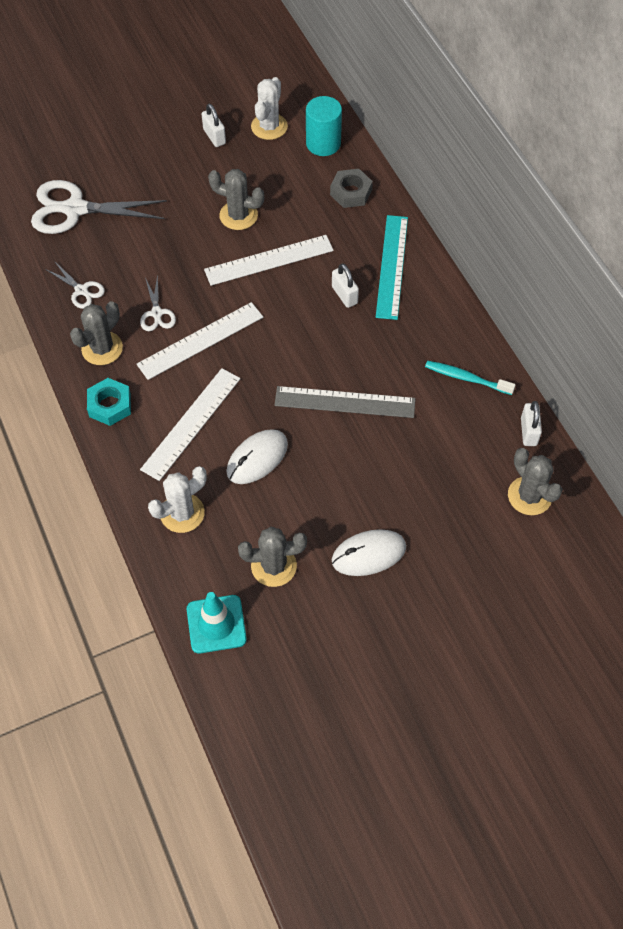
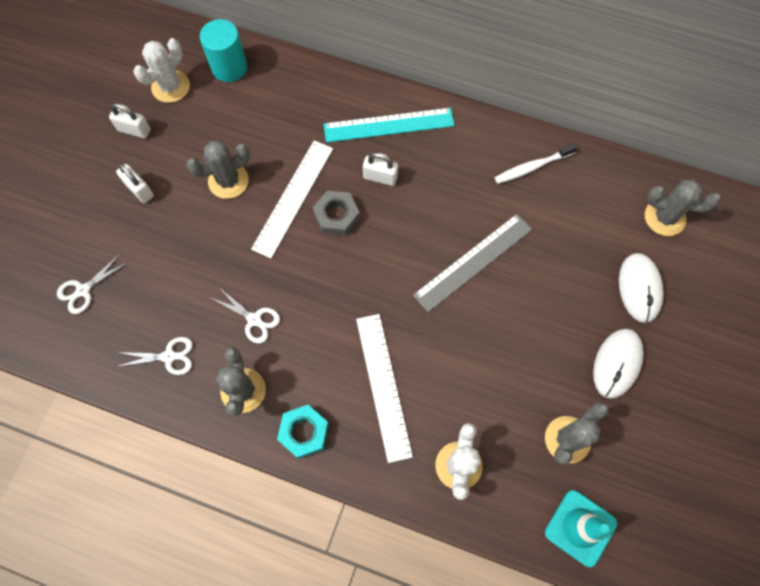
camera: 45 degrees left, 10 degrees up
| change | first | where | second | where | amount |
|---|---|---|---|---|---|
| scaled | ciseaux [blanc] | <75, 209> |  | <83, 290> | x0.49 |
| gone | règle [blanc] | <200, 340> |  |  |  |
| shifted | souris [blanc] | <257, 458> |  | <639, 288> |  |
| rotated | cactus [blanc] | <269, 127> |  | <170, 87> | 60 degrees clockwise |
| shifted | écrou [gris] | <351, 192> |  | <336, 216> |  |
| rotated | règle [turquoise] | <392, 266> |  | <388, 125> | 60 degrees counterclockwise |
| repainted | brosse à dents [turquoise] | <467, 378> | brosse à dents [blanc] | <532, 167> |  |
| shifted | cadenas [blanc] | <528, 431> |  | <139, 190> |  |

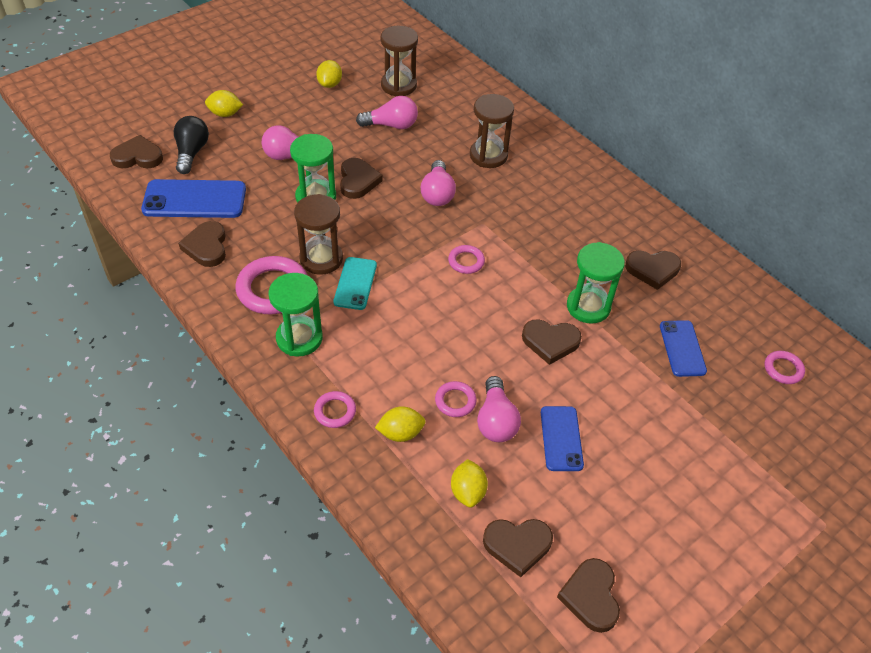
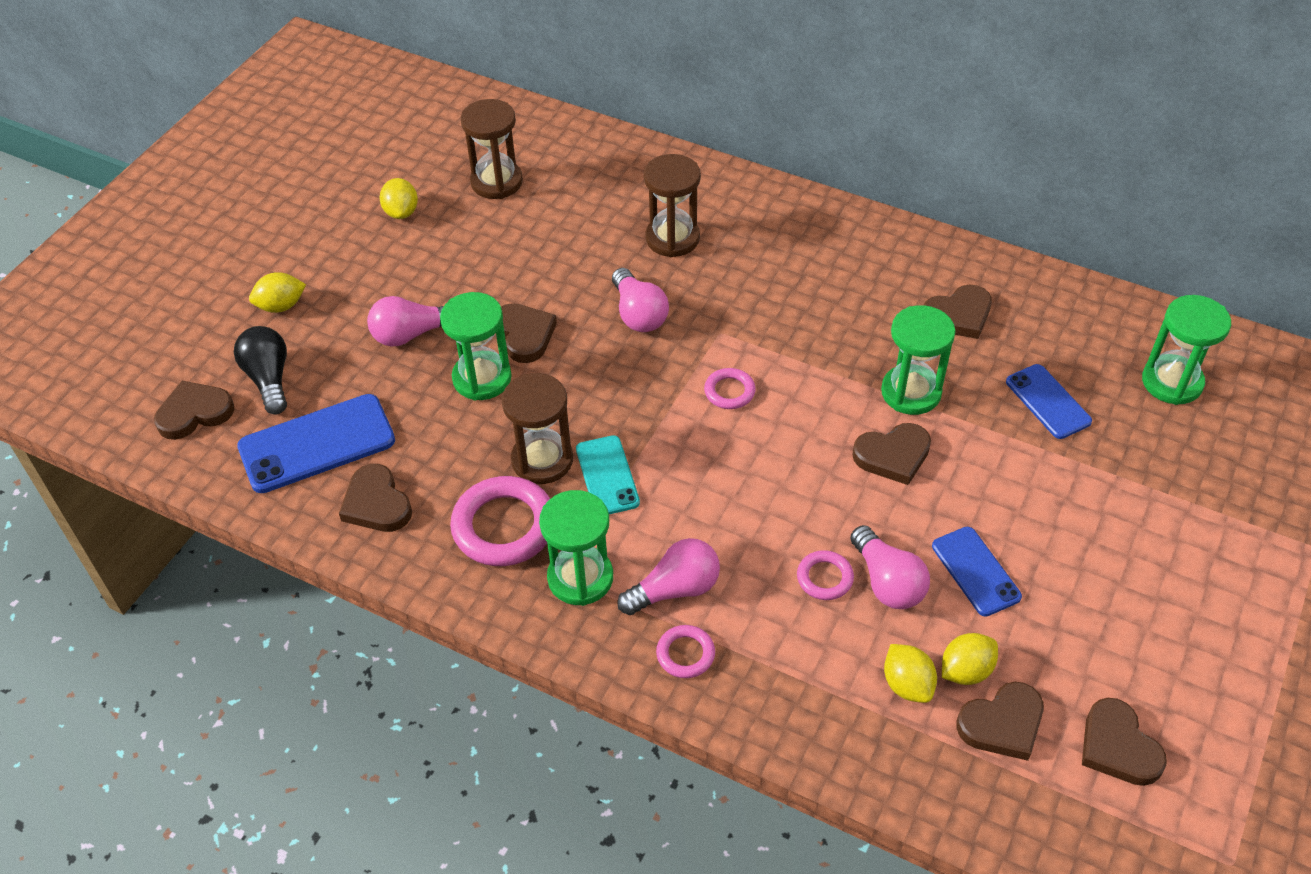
camera: 20 degrees left, 0 degrees up
| change | first | where | second | where | amount |
|---|---|---|---|---|---|
| shifted | ampoule [rose] | <391, 125> |  | <675, 589> |  |
| shifted | citron [jaune] | <400, 433> |  | <965, 671> |  |
| swapped | anneau [rose] | <783, 369> | sablier [vert] | <1172, 382> |  |

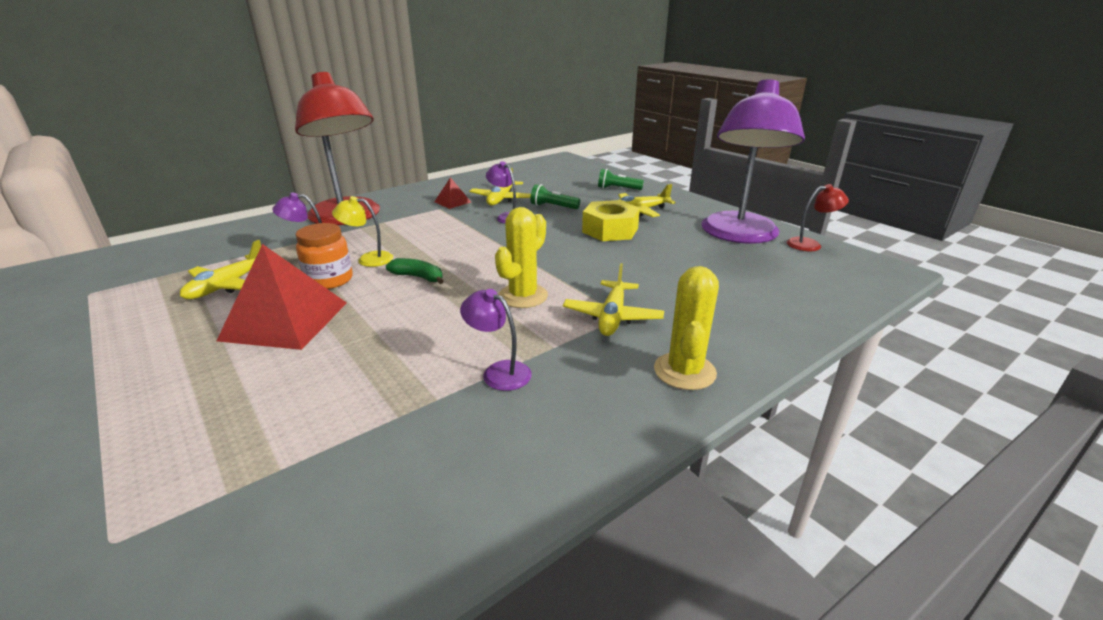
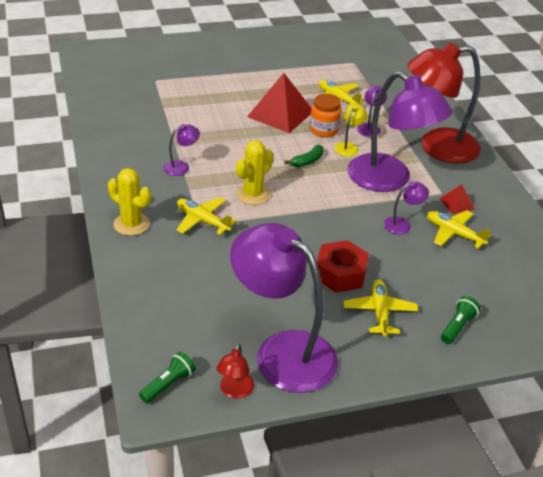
camera: 110 degrees right, 10 degrees up
| change | first | where | second | where | amount |
|---|---|---|---|---|---|
| rotated | cactus [jaune] | <523, 296> |  | <253, 194> | 75 degrees clockwise |
| shifted | lampe de poche [vert] | <553, 207> |  | <168, 384> |  |
| repainted | écrou [jaune] | <610, 230> | écrou [rouge] | <340, 273> |  |
| new |  |  | lampe [violet] | <389, 180> |  |

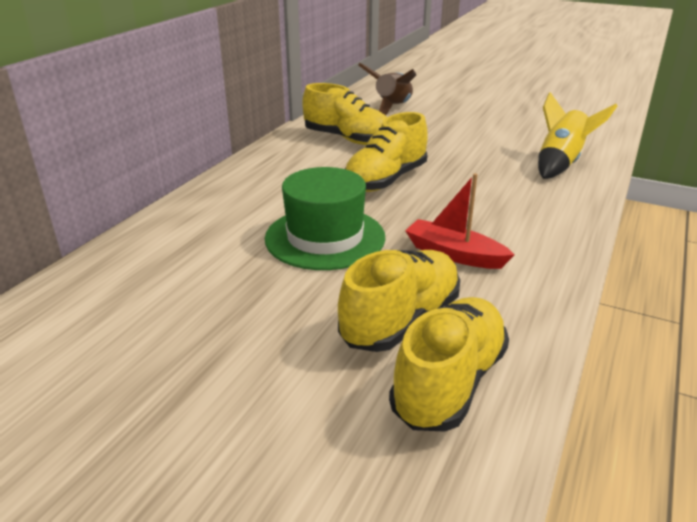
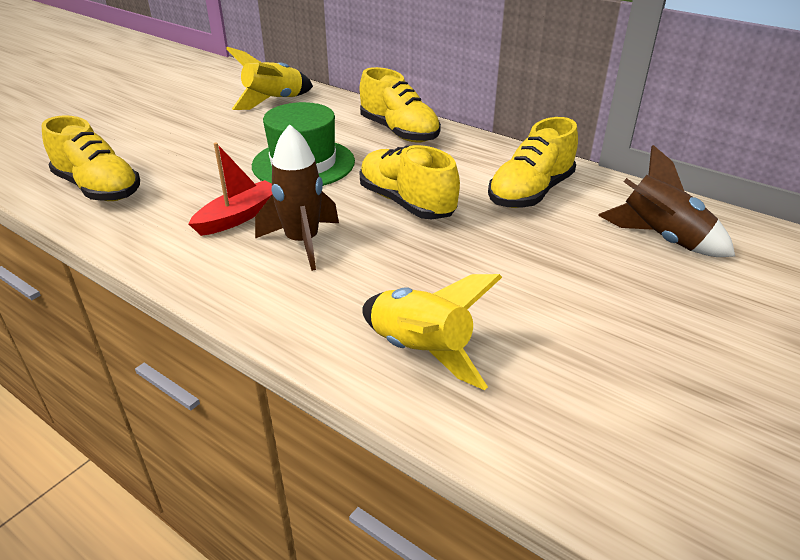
camera: 100 degrees right, 5 degrees up
| change | first | where | second | where | amount |
|---|---|---|---|---|---|
| shifted | chaussure [jaune] | <400, 320> |  | <399, 132> |  |
| new |  |  | fusée [jaune] | <274, 101> |  |
| new |  |  | fusée [marron] | <302, 242> |  |

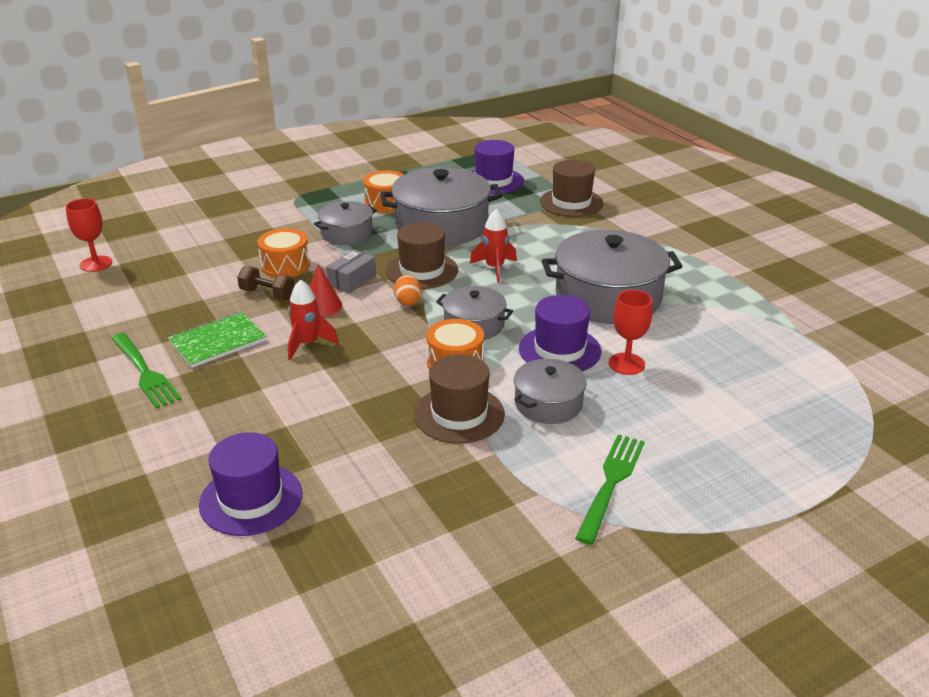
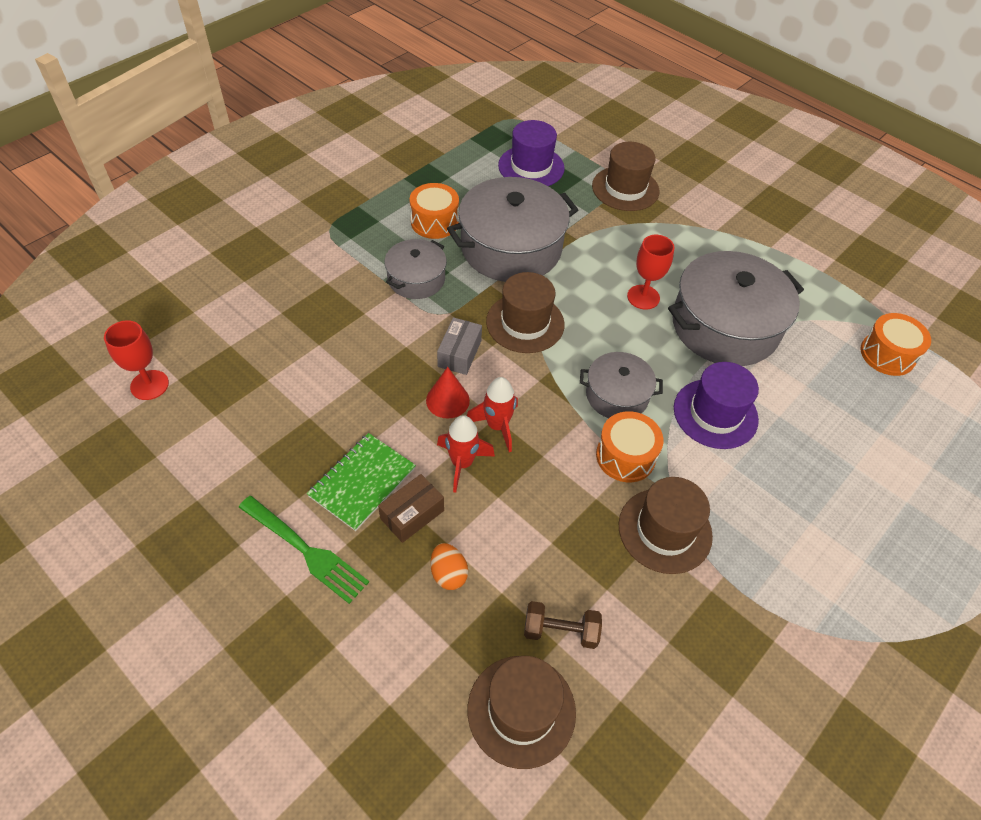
camera: 20 degrees left, 20 degrees up
| change | first | where | second | where | amount |
|---|---|---|---|---|---|
| repainted | chapeau [violet] | <251, 499> | chapeau [marron] | <521, 710> |  |
| shifted | haltère [marron] | <267, 294> |  | <560, 631> |  |
| shifted | tambour [orange] | <285, 265> |  | <887, 354> |  |
| shifted | œuf [orange] | <408, 301> |  | <448, 574> |  |
| shifted | fusée [rouge] | <494, 268> |  | <497, 426> |  |
| gone | marmite [gris] | <548, 403> |  |  |  |
| gone | fourchette [vert] | <611, 483> |  |  |  |
| shifted | verre à pied [rouge] | <626, 364> |  | <643, 297> |  |
| new |  |  | boîte [marron] | <412, 514> |  |

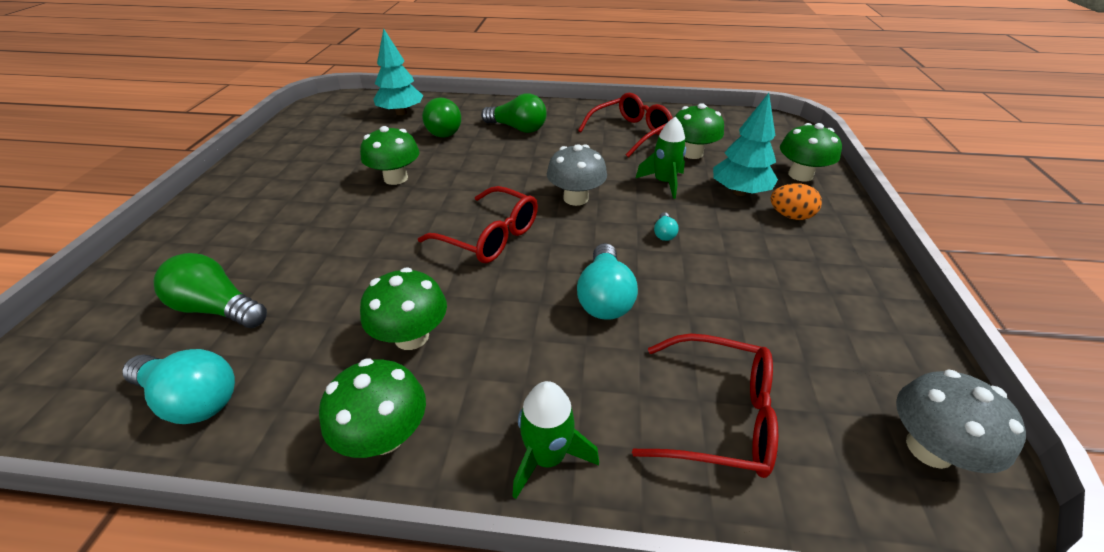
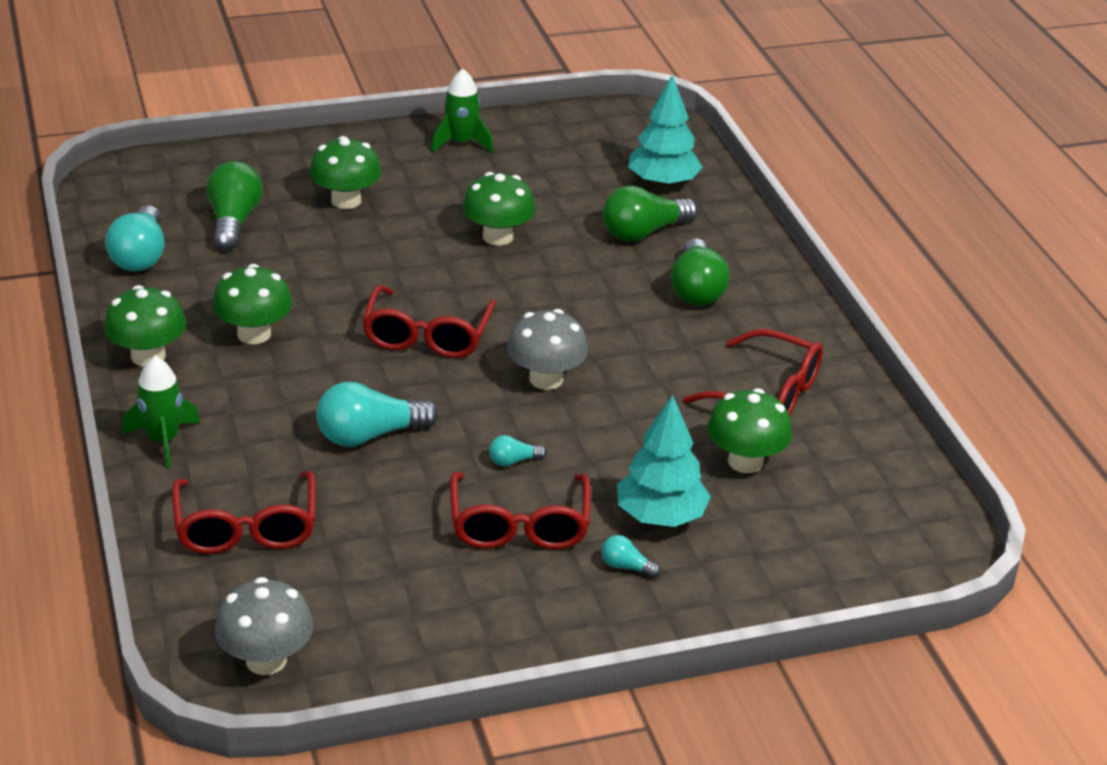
camera: 65 degrees right, 5 degrees down
| change | first | where | second | where | amount |
|---|---|---|---|---|---|
| shifted | fusée [vert] | <664, 182> |  | <461, 143> |  |
| swapped | œuf [orange] | <790, 216> | ampoule [turquoise] | <626, 567> |  |
| shifted | champignon [vert] | <800, 175> |  | <346, 200> |  |
| new |  |  | lunettes [rouge] | <519, 526> |  |

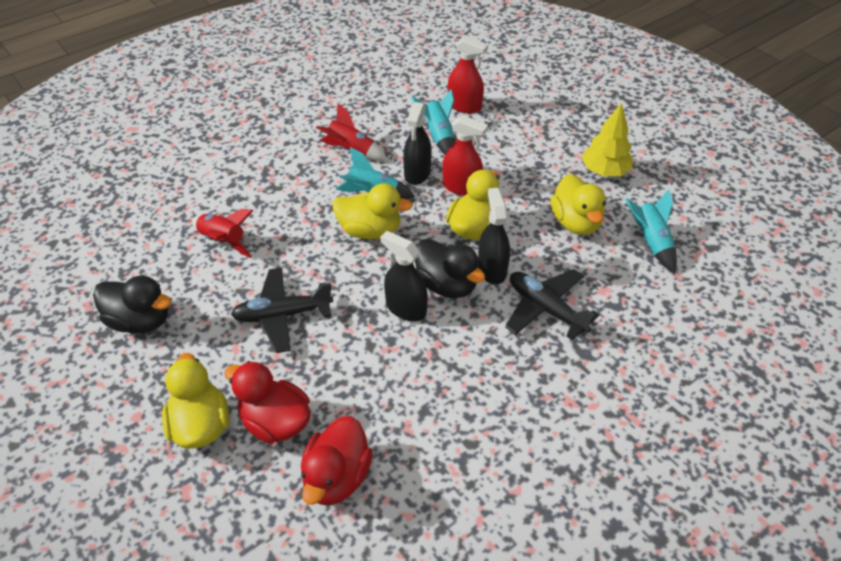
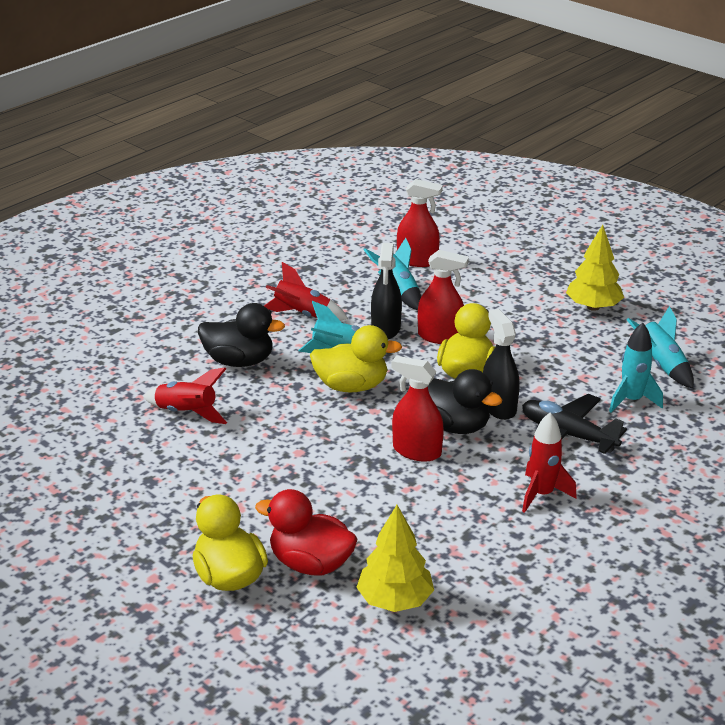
camera: 10 degrees left, 15 degrees down
| change | first | where | second | where | amount |
|---|---|---|---|---|---|
| shifted | canard [noir] | <140, 321> |  | <239, 361> |  |
| gone | avion [noir] | <282, 315> |  |  |  |
| swapped | canard [rouge] | <337, 477> | arbre [jaune] | <395, 601> |  |
| repainted | vaporisateur [noir] | <406, 308> | vaporisateur [rouge] | <416, 451> |  |
| gone | canard [jaune] | <575, 222> |  |  |  |
| new |  |  | fusée [rouge] | <542, 494> |  |
| new |  |  | fusée [turquoise] | <631, 400> |  |

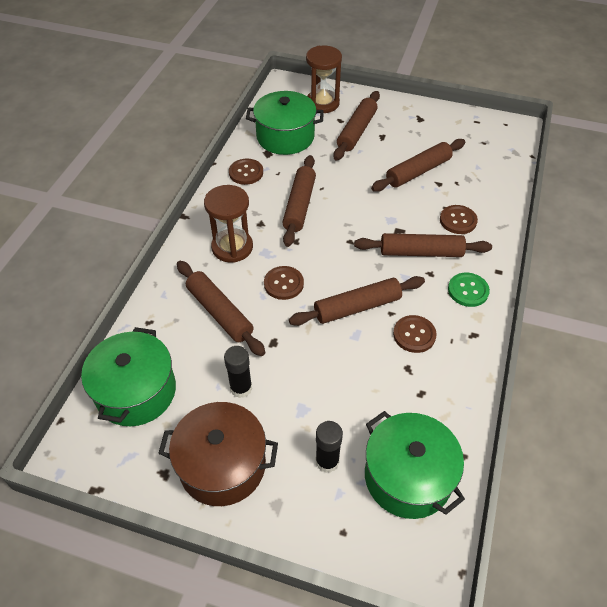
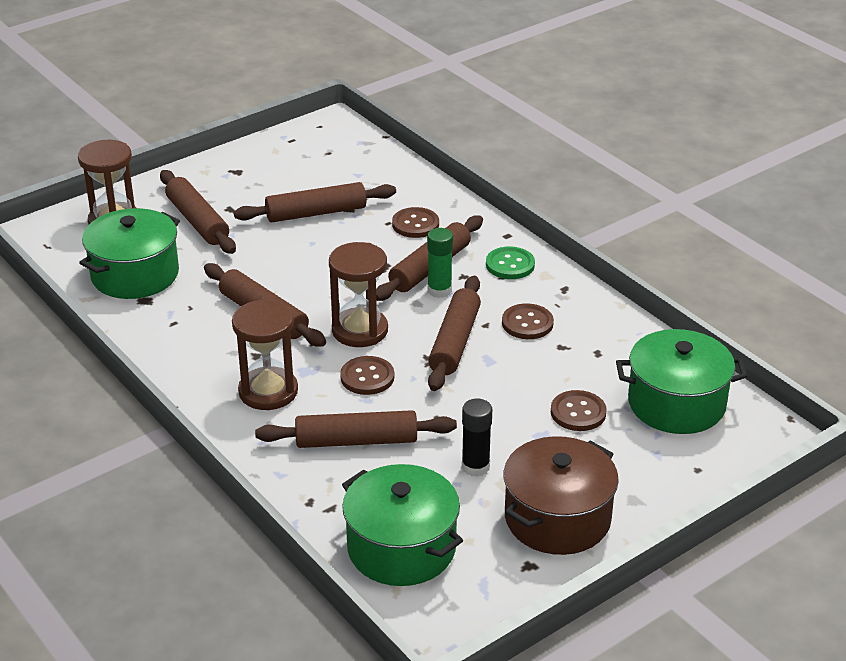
camera: 55 degrees left, 15 degrees down
| change | first | where | second | where | amount |
|---|---|---|---|---|---|
| shifted | bouton [marron] | <246, 173> |  | <578, 412> |  |
| gone | bâton de colle [noir] | <327, 461> |  |  |  |
| rotated | rouleau à pâtisserie [marron] | <418, 171> |  | <316, 213> | 75 degrees clockwise |
| new |  |  | sablier [marron] | <360, 330> |  |
| new |  |  | bâton de colle [vert] | <439, 290> |  |

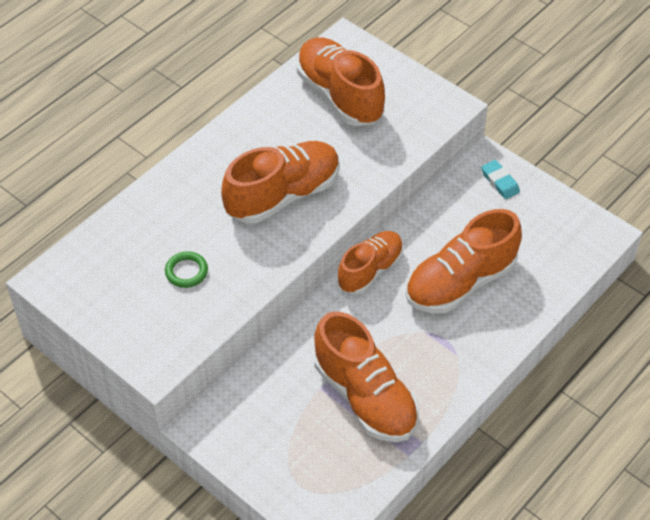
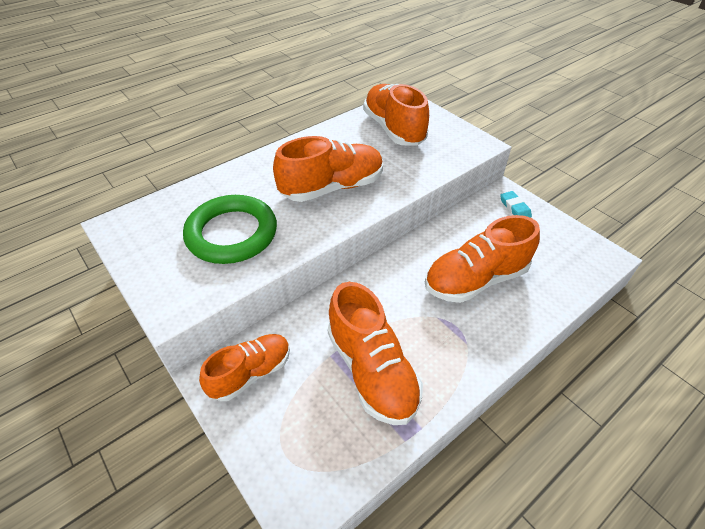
camera: 10 degrees right, 5 degrees down
| change | first | where | second | where | amount |
|---|---|---|---|---|---|
| scaled | anneau [vert] | <186, 271> |  | <232, 233> | x2.38 |
| shifted | chaussure [orange] | <370, 270> |  | <251, 373> |  |

